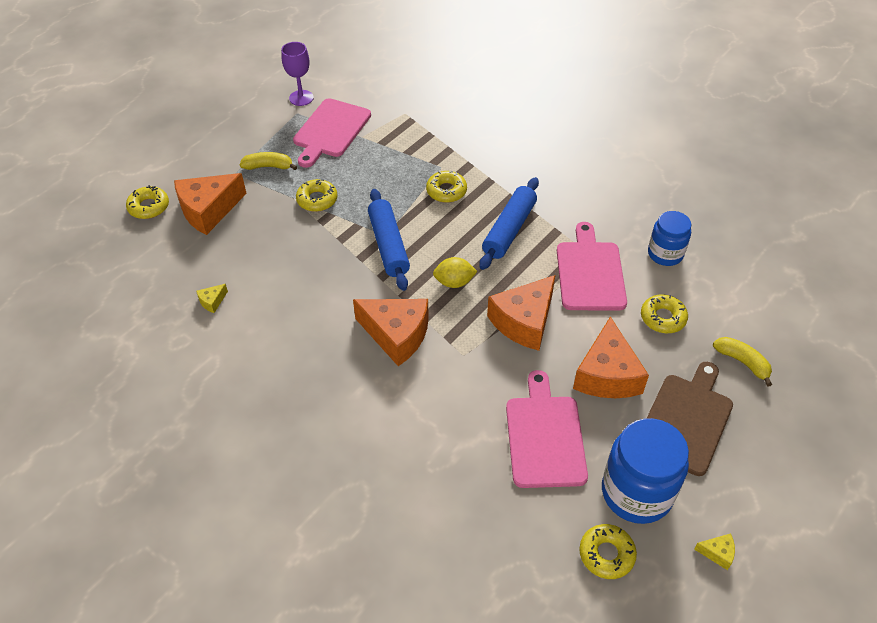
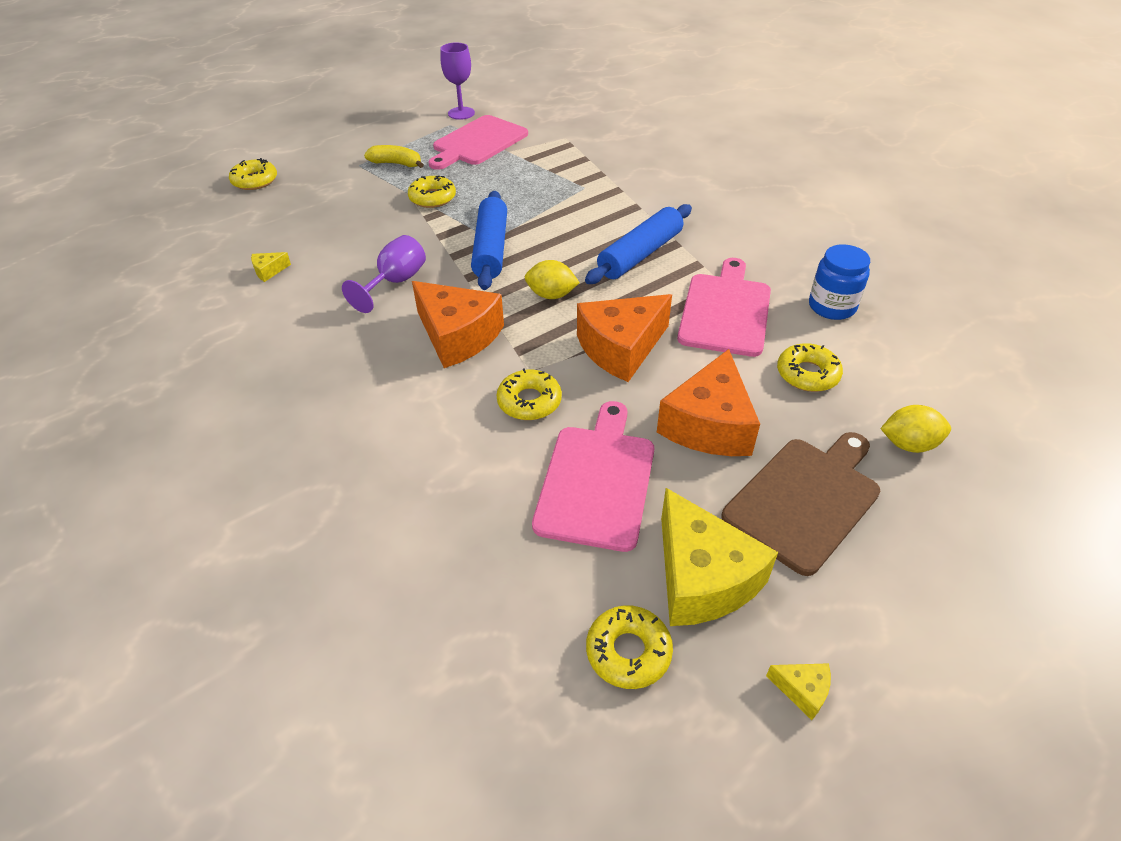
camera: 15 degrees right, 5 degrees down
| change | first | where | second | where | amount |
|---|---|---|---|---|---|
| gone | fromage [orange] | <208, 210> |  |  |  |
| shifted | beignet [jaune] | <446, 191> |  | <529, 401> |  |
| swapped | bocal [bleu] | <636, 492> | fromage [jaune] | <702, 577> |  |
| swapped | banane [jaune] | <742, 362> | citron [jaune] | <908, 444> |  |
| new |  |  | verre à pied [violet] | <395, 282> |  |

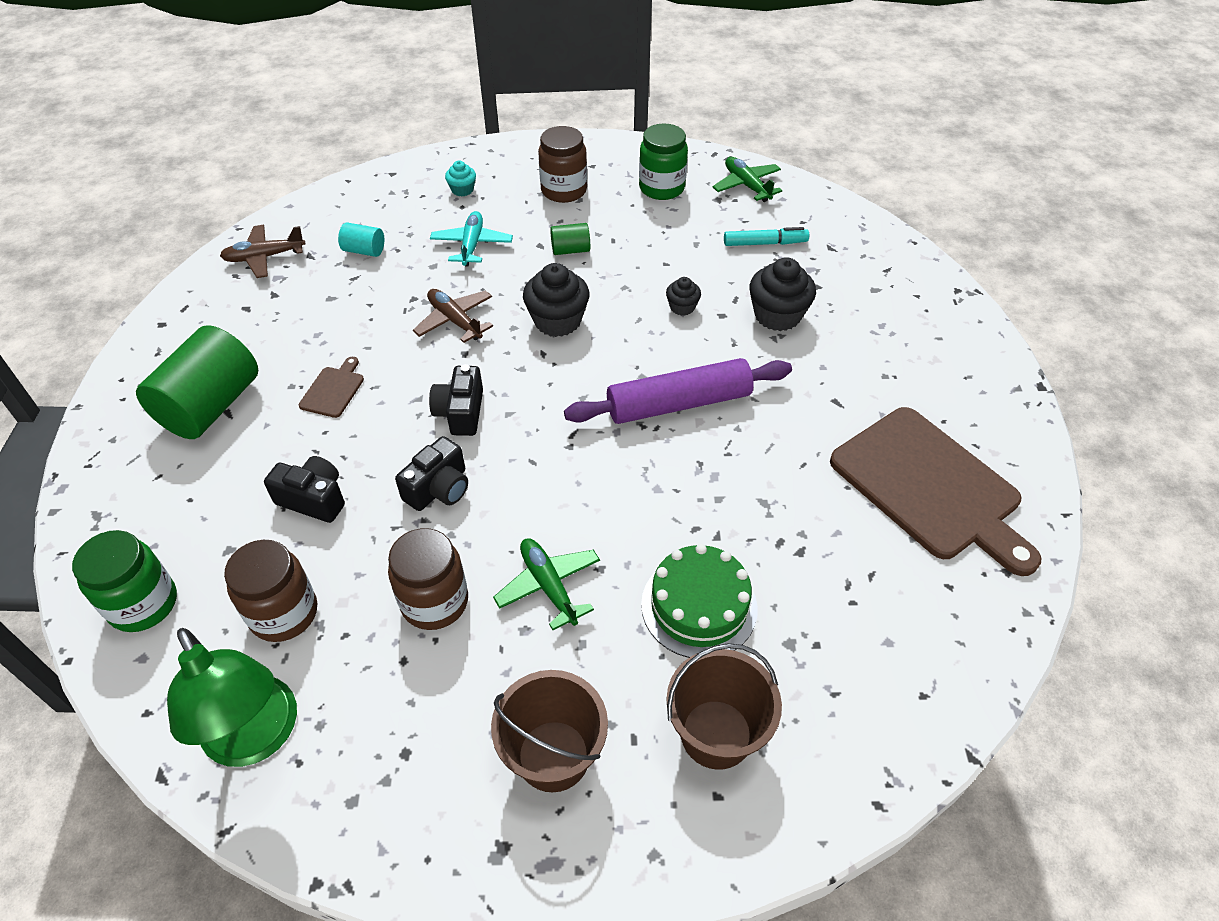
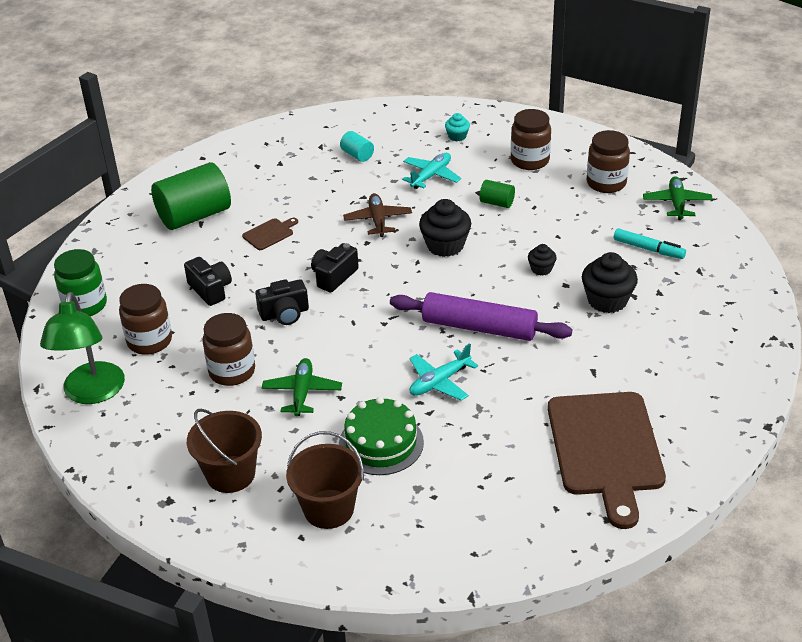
camera: 35 degrees right, 10 degrees down
| change | first | where | second | where | amount |
|---|---|---|---|---|---|
| gone | avion [marron] | <264, 257> |  |  |  |
| repainted | bocal [vert] | <661, 188> | bocal [marron] | <606, 183> |  |
| new |  |  | avion [turquoise] | <439, 382> |  |

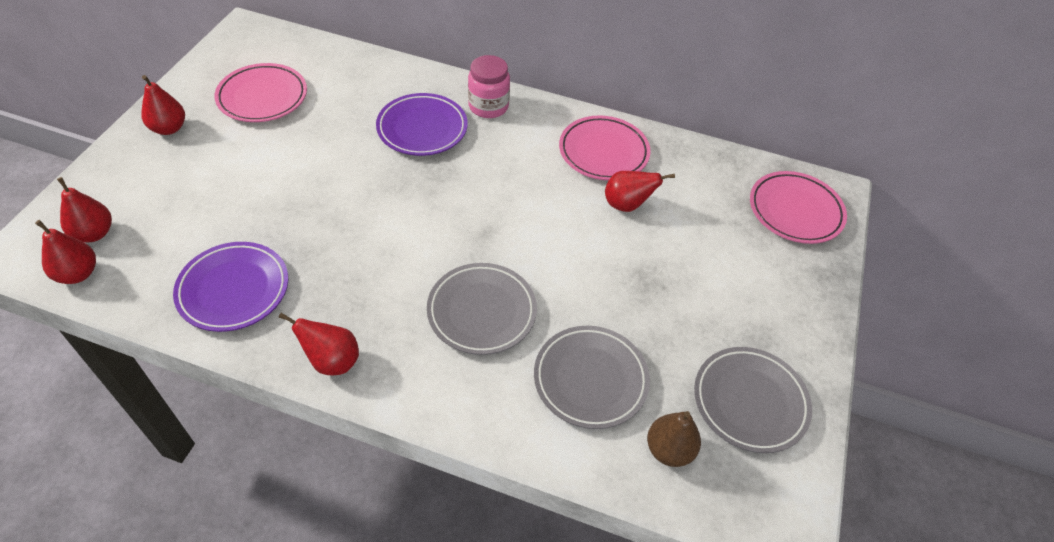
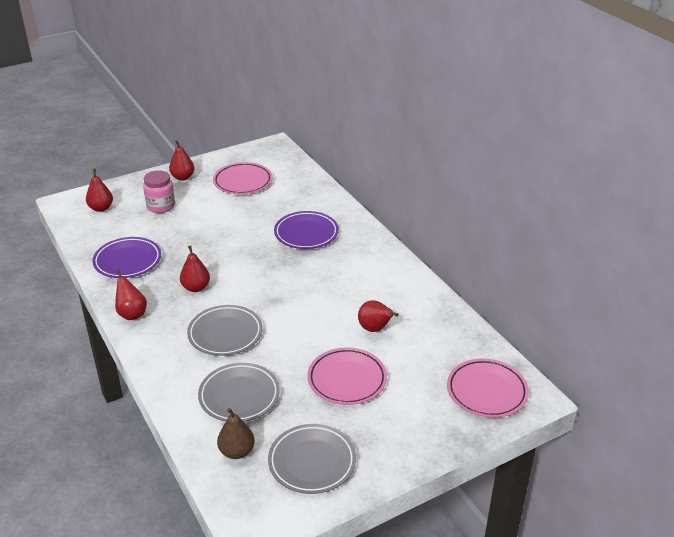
camera: 45 degrees right, 15 degrees down
| change | first | where | second | where | amount |
|---|---|---|---|---|---|
| shifted | poire [rouge] | <78, 274> |  | <196, 287> |  |
| shifted | bocal [rose] | <488, 106> |  | <161, 206> |  |
| shifted | assiette [rose] | <603, 152> |  | <347, 379> |  |

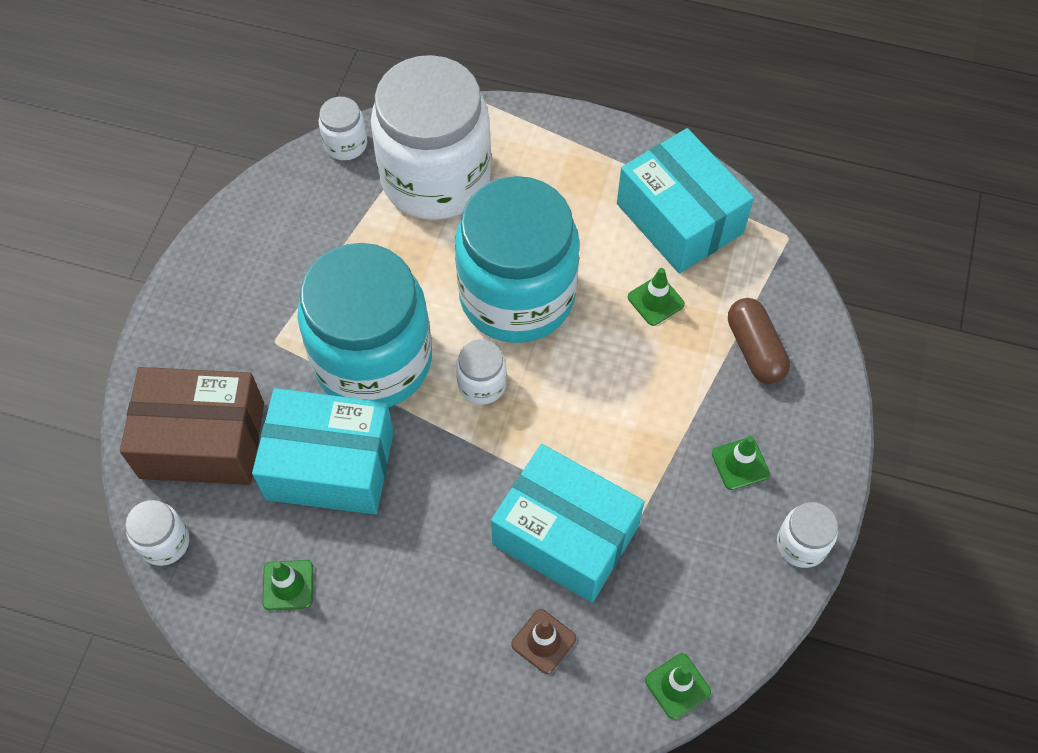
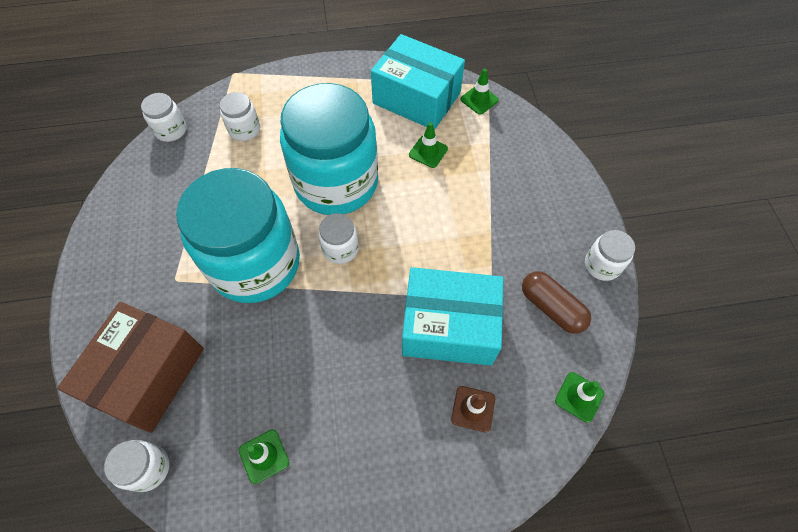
camera: 25 degrees left, 0 degrees up
| change | first | where | second | where | amount |
|---|---|---|---|---|---|
| rotated | boîte [marron] | <202, 440> |  | <148, 375> | 45 degrees counterclockwise |
| gone | boîte [turquoise] | <330, 465> |  |  |  |
| scaled | bocal [blanc] | <435, 178> |  | <244, 129> | x0.40 |
| shifted | cône de chantier [vert] | <740, 464> |  | <479, 100> |  |
| shifted | gélule [marron] | <755, 349> |  | <551, 308> |  |

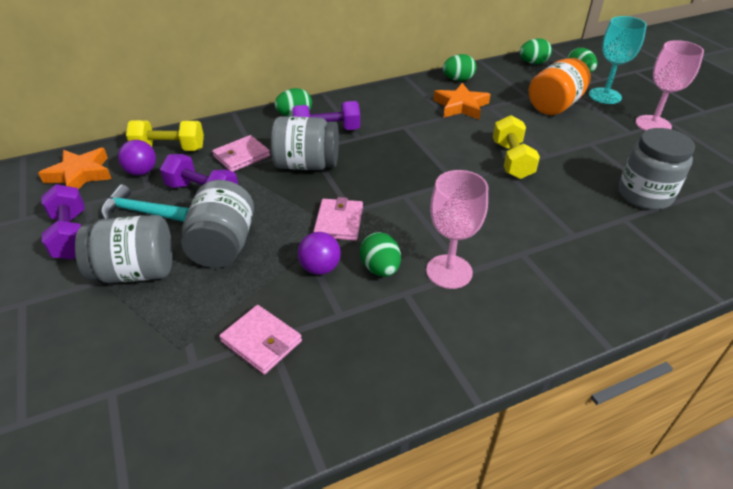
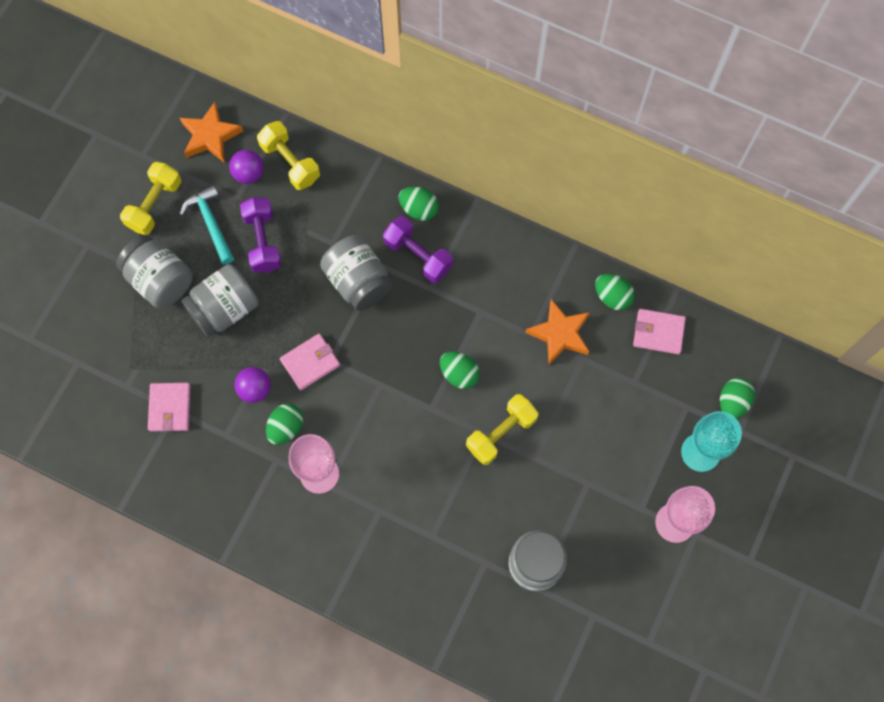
camera: 50 degrees right, 30 degrees up
| change | first | where | second | where | amount |
|---|---|---|---|---|---|
| repainted | haltère [violet] | <71, 235> | haltère [jaune] | <154, 205> |  |
| shifted | portefeuille [rose] | <241, 156> |  | <658, 332> |  |
| shifted | œuf [vert] | <533, 63> |  | <459, 374> |  |
| gone | bocal [orange] | <554, 105> |  |  |  |

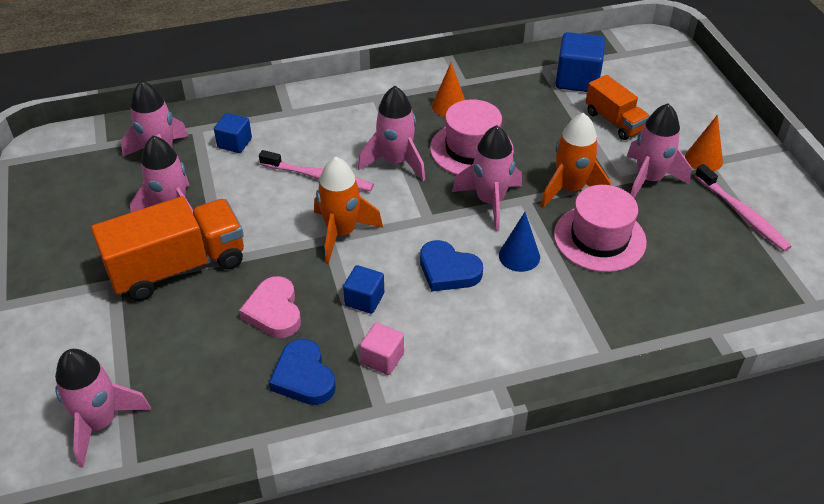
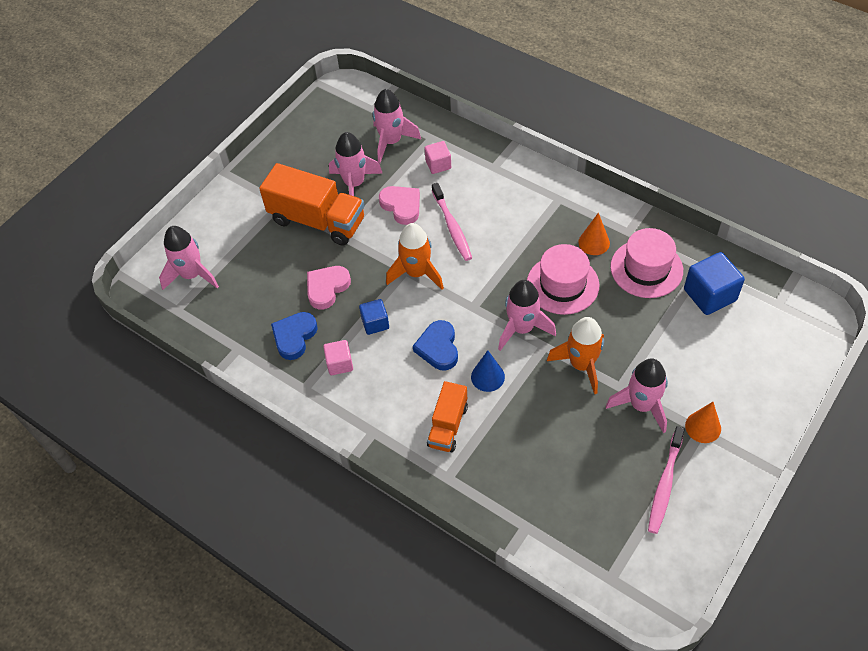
camera: 55 degrees right, 10 degrees up
| change | first | where | second | where | amount |
|---|---|---|---|---|---|
| repainted | cube [bleu] | <235, 143> | cube [rose] | <438, 164> |  |
| gone | fusée [rose] | <395, 162> |  |  |  |
| shifted | chapeau [rose] | <599, 238> |  | <646, 268> |  |
| shifted | camion [orange] | <614, 121> |  | <448, 426> |  |
| new |  |  | cœur [rose] | <401, 206> |  |

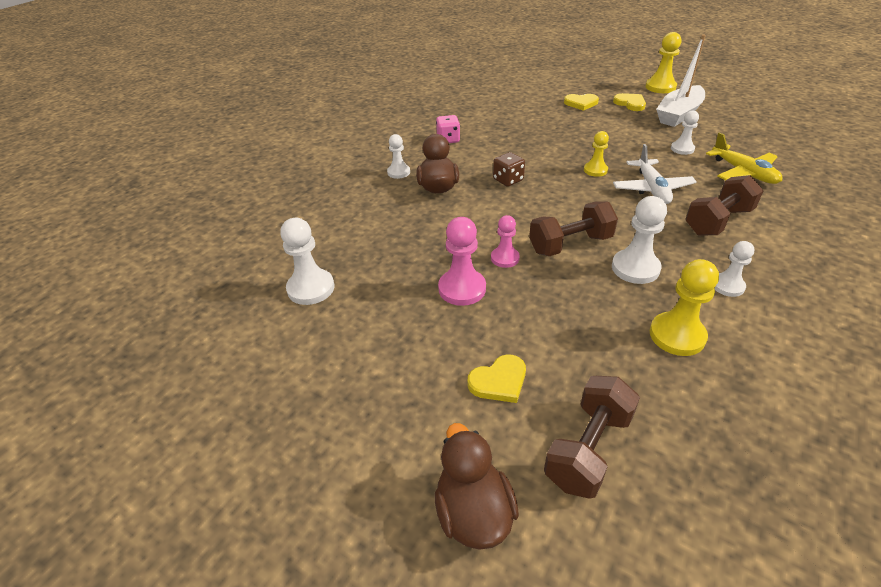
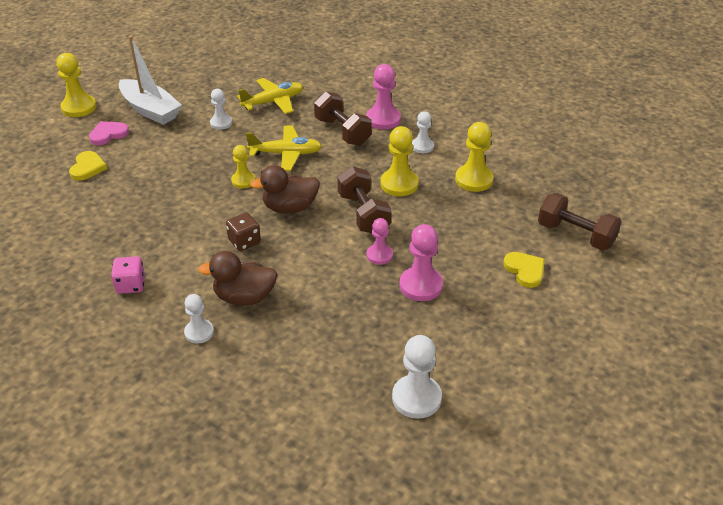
camera: 90 degrees left, 0 degrees up
| change | first | where | second | where | amount |
|---|---|---|---|---|---|
| shifted | canard [marron] | <473, 512> |  | <290, 208> |  |
| repainted | pion [blanc] | <635, 268> | pion [jaune] | <399, 184> |  |
| repainted | cœur [jaune] | <630, 103> | cœur [rose] | <108, 134> |  |
| repainted | avion [blanc] | <651, 189> | avion [jaune] | <286, 154> |  |
| new |  |  | pion [rose] | <383, 119> |  |

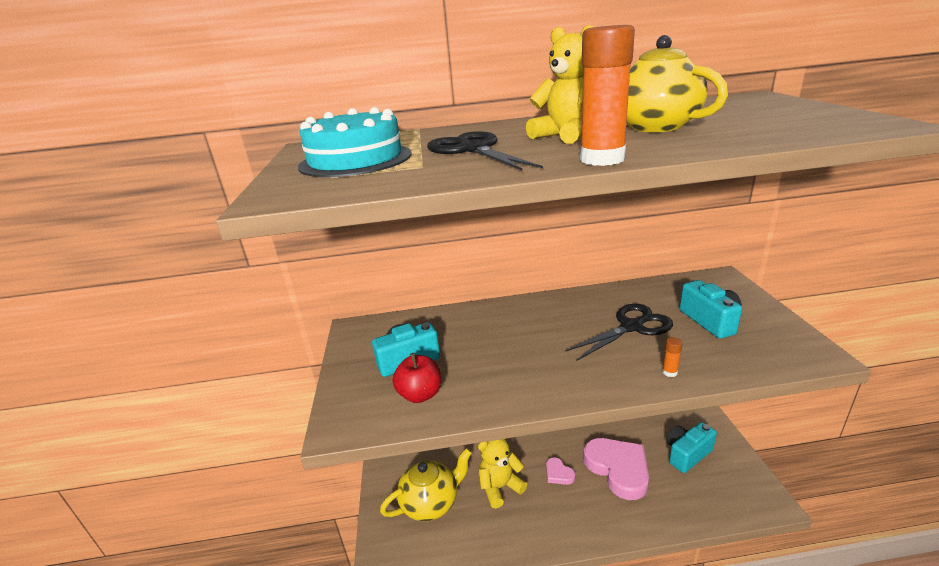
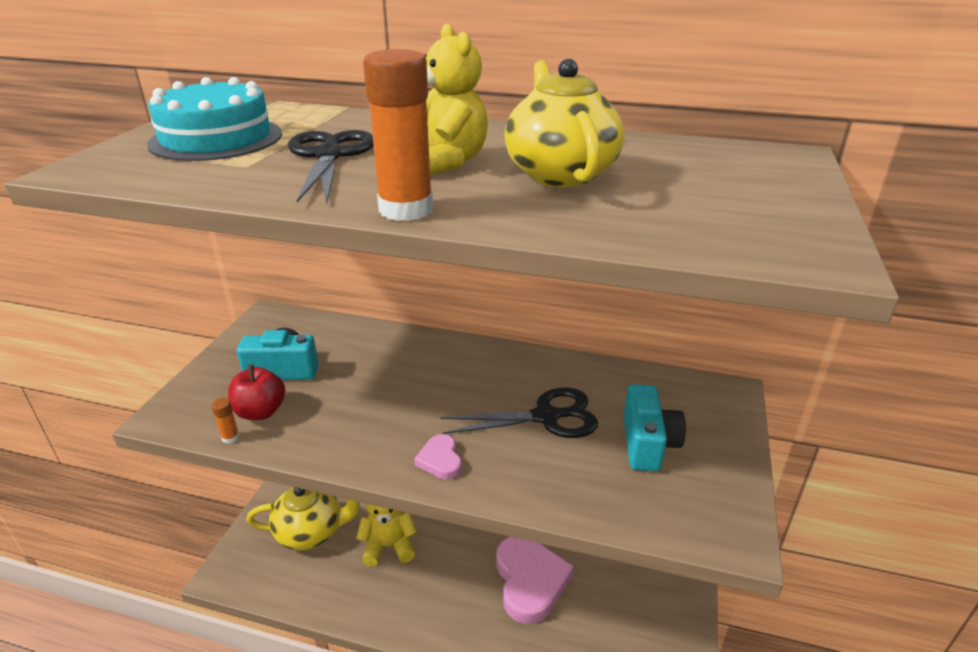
camera: 20 degrees right, 5 degrees up
| change | first | where | second | where | amount |
|---|---|---|---|---|---|
| shifted | cœur [rose] | <558, 473> |  | <440, 460> |  |
| shifted | bâton de colle [orange] | <669, 372> |  | <230, 437> |  |
| gone | appareil photo [turquoise] | <687, 454> |  |  |  |

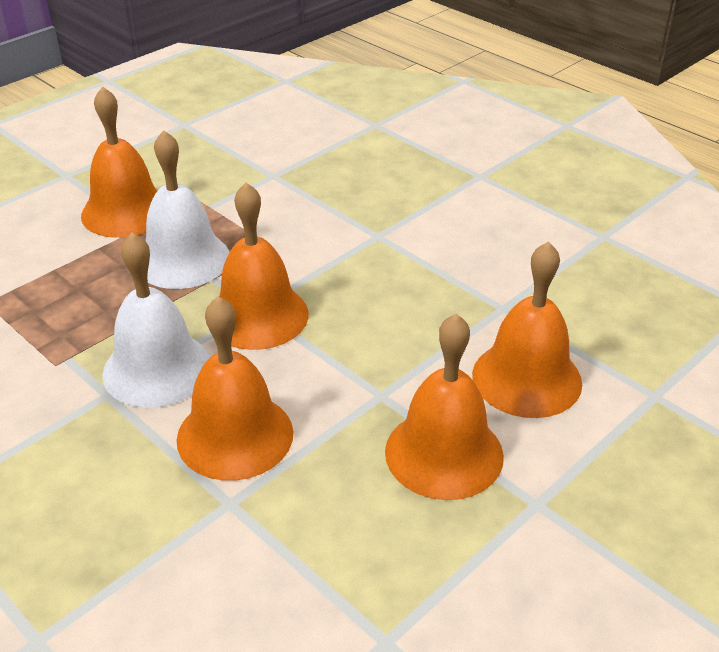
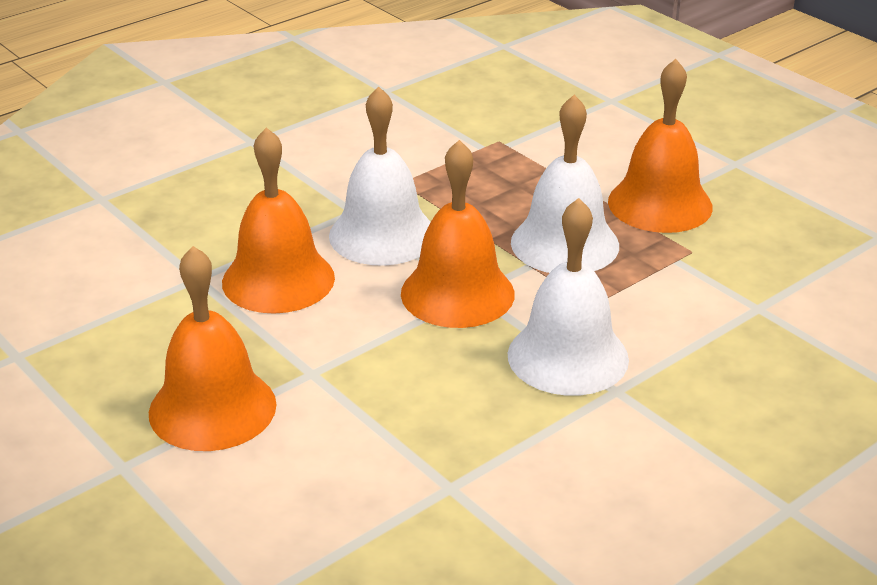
camera: 95 degrees right, 5 degrees down
| change | first | where | second | where | amount |
|---|---|---|---|---|---|
| gone | cloche [orange] | <526, 378> |  |  |  |
| new |  |  | cloche [blanc] | <568, 356> |  |

